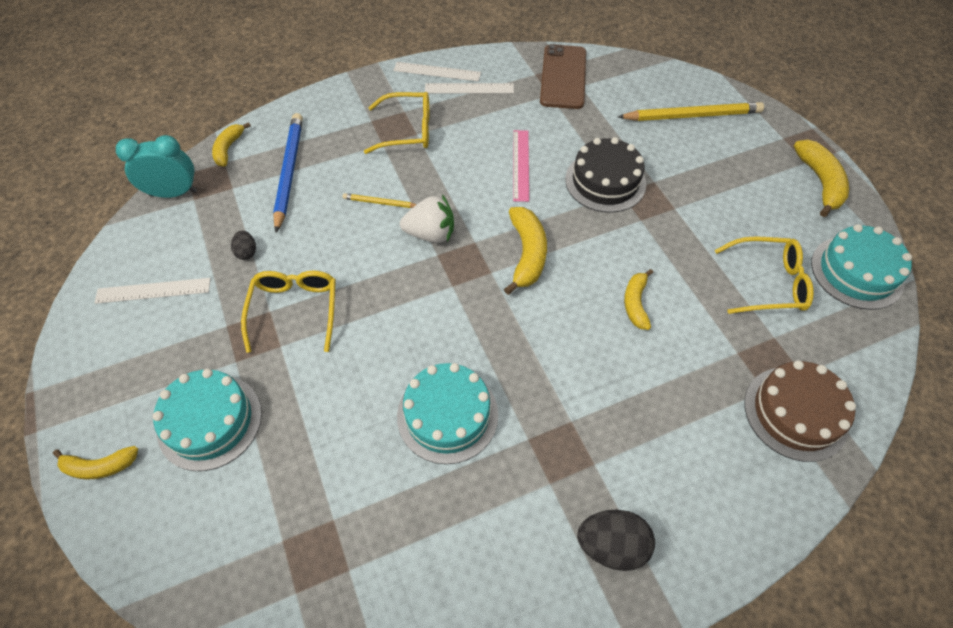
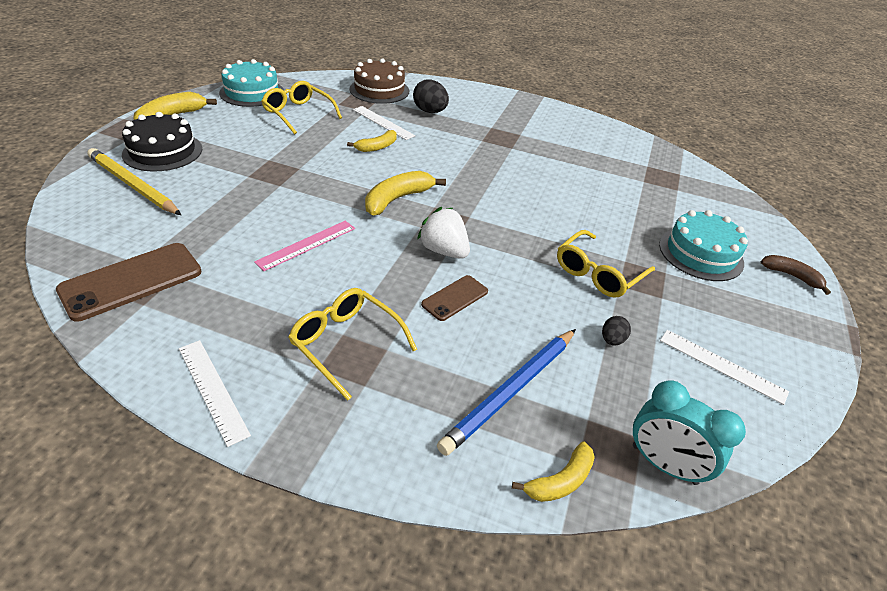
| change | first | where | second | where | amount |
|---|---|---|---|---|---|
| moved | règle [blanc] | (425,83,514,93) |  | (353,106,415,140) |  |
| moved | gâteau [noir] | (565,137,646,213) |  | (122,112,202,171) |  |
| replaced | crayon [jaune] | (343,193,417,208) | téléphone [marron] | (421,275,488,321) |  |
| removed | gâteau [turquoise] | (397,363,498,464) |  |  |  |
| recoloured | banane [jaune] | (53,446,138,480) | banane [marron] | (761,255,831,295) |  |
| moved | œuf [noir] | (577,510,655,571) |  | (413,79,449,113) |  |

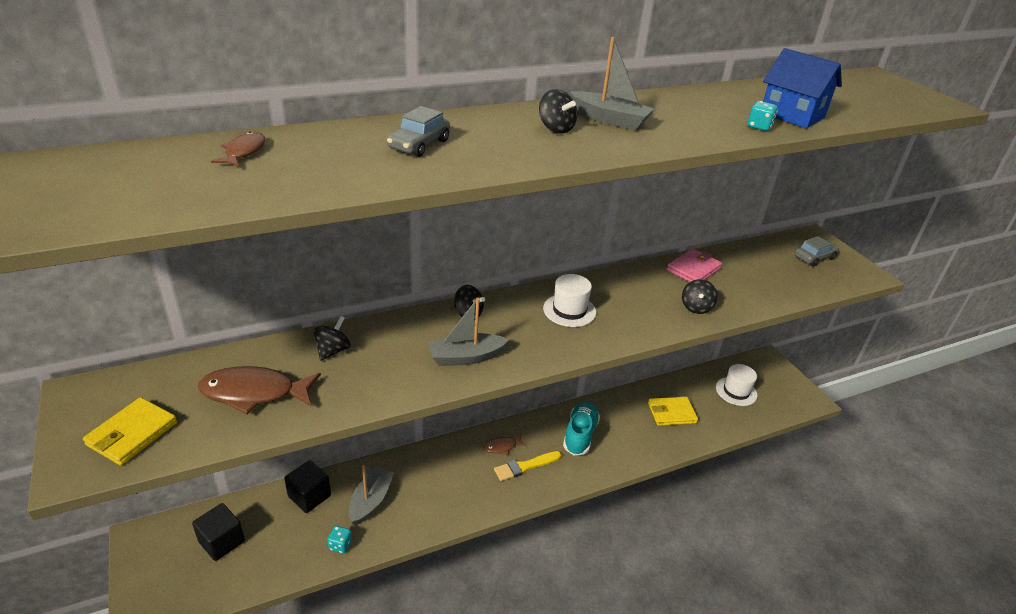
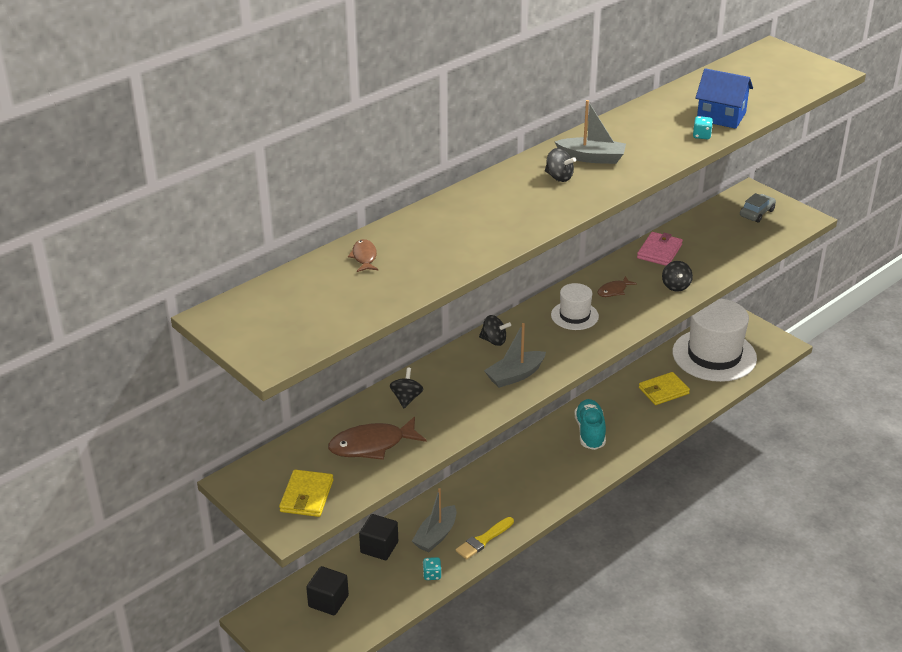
| change | first | where | second | where | amount |
|---|---|---|---|---|---|
| removed | voiture [gris] | (387,106,450,157) |  |  |  |
| resized | chapeau [blanc] | (716,364,757,406) |  | (672,299,757,382) | x2.05 |
| moved | poisson [marron] | (483,434,527,455) |  | (598,276,637,297) |  |
| moved | pinceau [jaune] | (494,451,562,481) |  | (456,517,514,559) |  |
| turned | bateau [gris] | (349,465,394,525) |  | (412,488,456,553) | 150 degrees counterclockwise |

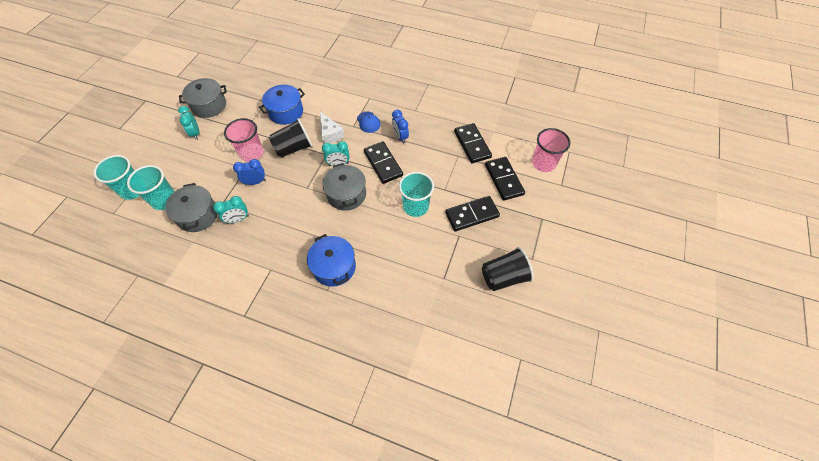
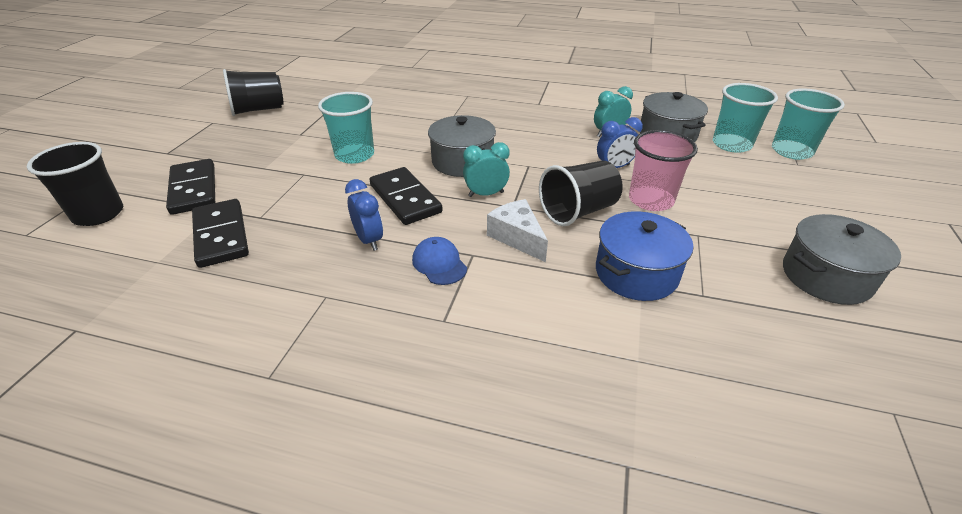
| change | first | where | second | where | amount |
|---|---|---|---|---|---|
| removed | réveil [turquoise] | (178,106,199,140) |  |  |  |
| recoloured | gobelet [rose] | (532,128,570,172) | gobelet [noir] | (27,142,123,226) |  |
| removed | domino [noir] | (445,196,500,231) |  |  |  |
| removed | marmite [bleu] | (307,234,356,287) |  |  |  |

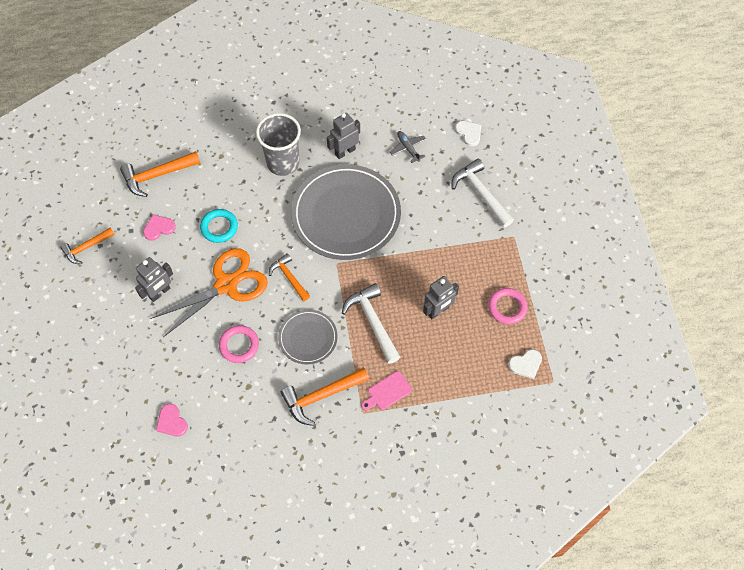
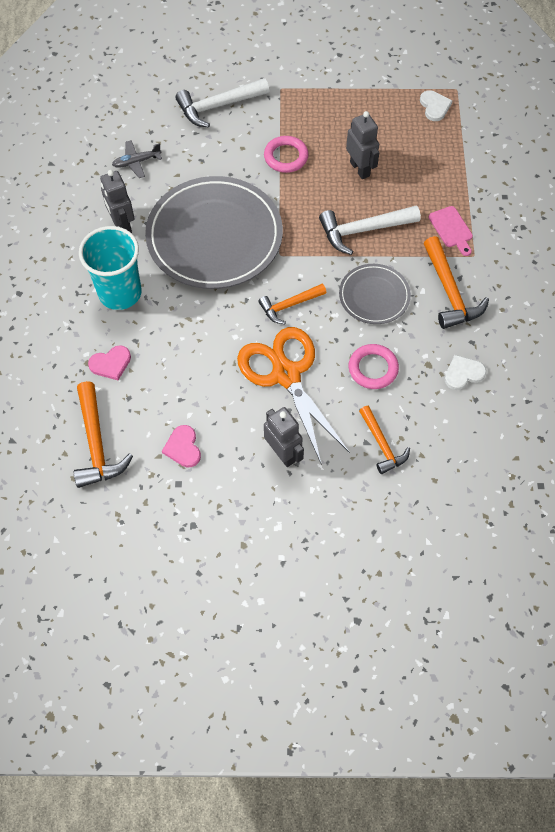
| change | first | where | second | where | amount |
|---|---|---|---|---|---|
| recoloured | gobelet [gris] | (256,113,301,176) | gobelet [turquoise] | (79,226,142,310) |  |
| moved | cœur [blanc] | (455,121,481,146) |  | (444,355,487,390) |  |
| removed | anneau [turquoise] | (200,209,238,243) |  |  |  |
| moved | marteau [orange] | (60,228,115,264) |  | (359,406,410,474) |  |
| moved | anneau [rose] | (488,288,528,324) |  | (264,136,309,173) |  |
| moved | cœur [rose] | (156,404,188,437) |  | (88,345,131,380) |  |

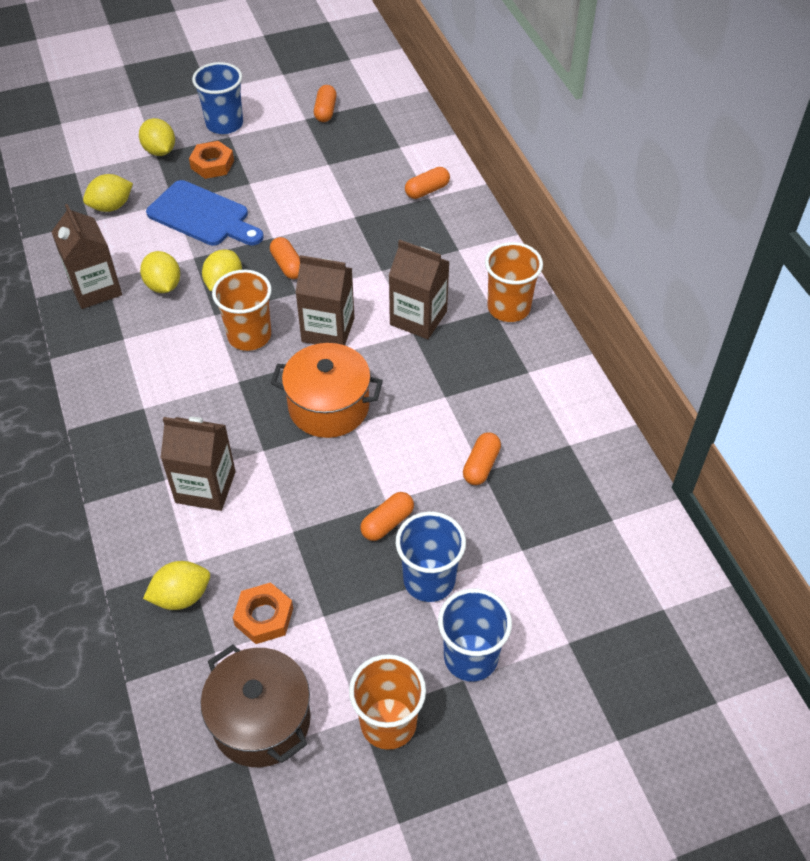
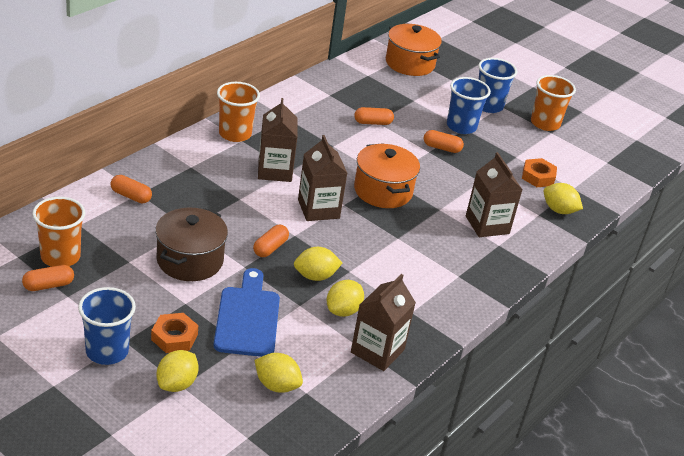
| change | first | where | second | where | amount |
|---|---|---|---|---|---|
| moved | gobelet [orange] | (212,270,272,351) |  | (32,197,85,267) |  |
| moved | marmite [marron] | (201,644,311,767) |  | (155,208,228,281) |  |
| added |  |  | marmite [orange] | (386,24,442,76) |  |

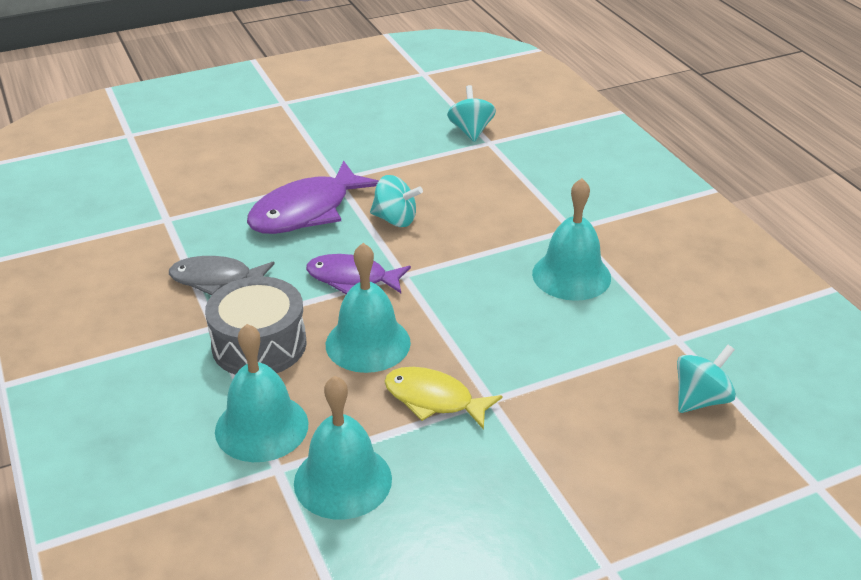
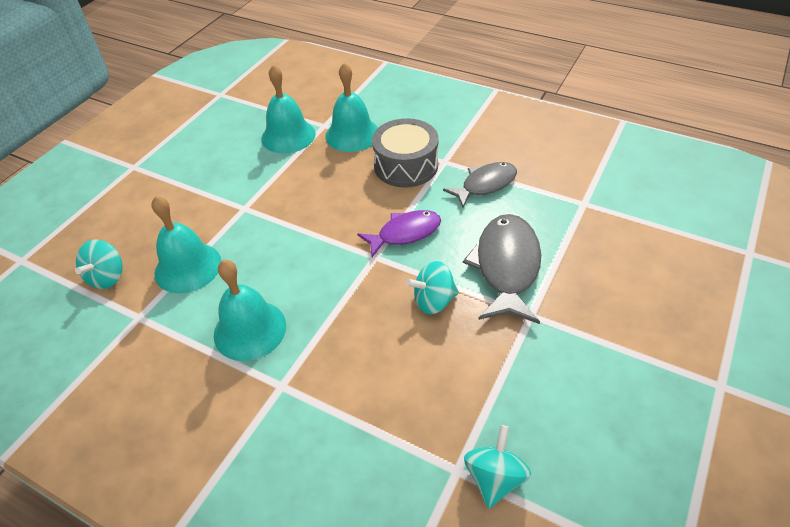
| change | first | where | second | where | amount |
|---|---|---|---|---|---|
| turned | toupie [turquoise] | (447,85,496,142) |  | (464,425,531,509) | 120 degrees counterclockwise |
| recoloured | poisson [violet] | (247,161,379,234) | poisson [gris] | (463,214,541,324) |  |
| moved | cloche [turquoise] | (326,243,411,373) |  | (152,196,221,294) |  |
| removed | poisson [jaune] | (384,367,502,430) |  |  |  |

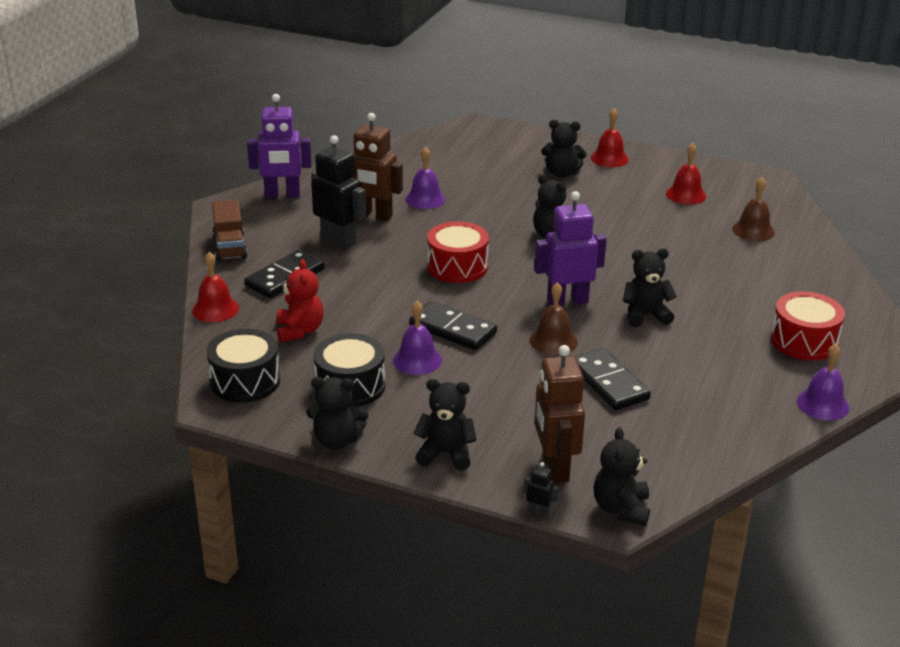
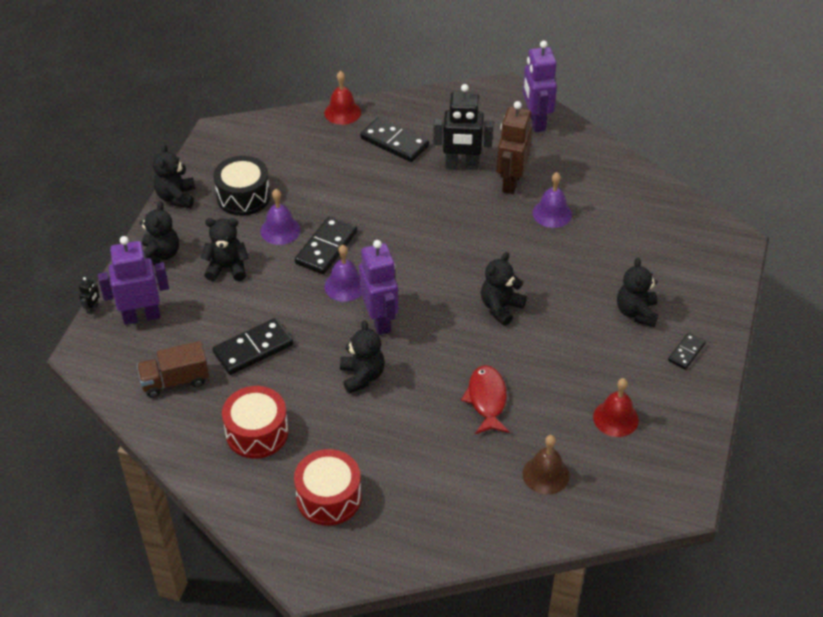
| change | first | where | second | where | amount |
|---|---|---|---|---|---|
| replaced | cloche [rouge] | (591,109,629,167) | domino [noir] | (668,333,706,370) |  |
| turned | robot [noir] | (311,135,366,249) |  | (433,84,493,170) | 60 degrees clockwise |
| moved | camion [marron] | (212,200,248,261) |  | (137,341,209,398) |  |
| moved | tambour [rouge] | (427,221,489,283) |  | (222,386,288,459) |  |
| removed | ours en peluche [rouge] | (276,259,324,342) |  |  |  |
| removed | cloche [marron] | (529,282,578,355) |  |  |  |
| removed | tambour [noir] | (206,329,280,402) |  |  |  |
| moved | cloche [violet] | (797,344,850,421) |  | (324,245,361,302) |  |
| recoloured | robot [marron] | (535,345,585,483) | robot [violet] | (98,236,169,325) |  |
| moved | ours en peluche [noir] | (594,427,650,526) |  | (201,218,249,281) |  |
| added |  |  | poisson [rouge] | (461,365,509,434) |  |

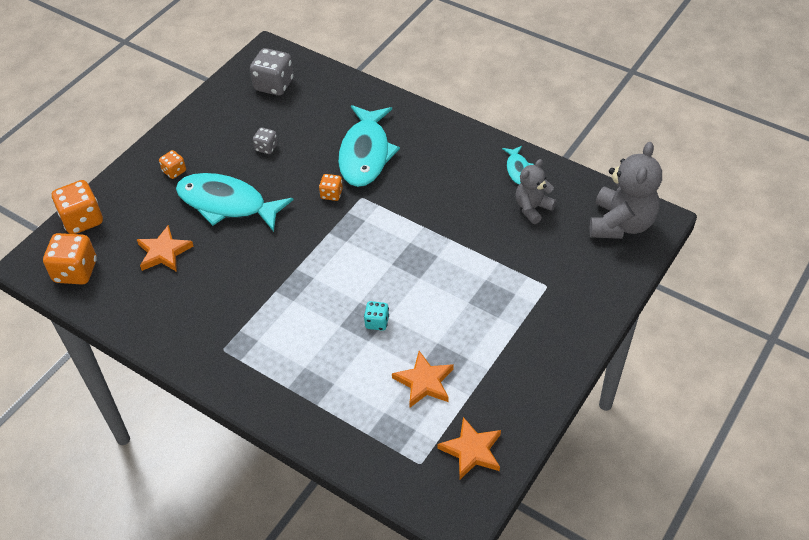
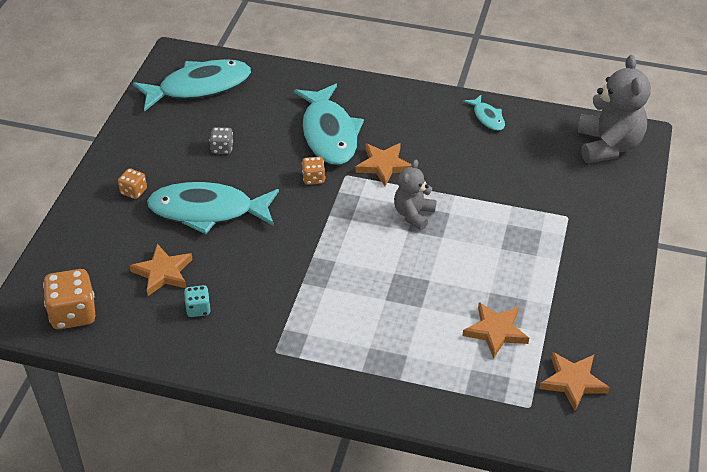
| change | first | where | second | where | amount |
|---|---|---|---|---|---|
| replaced | dé [gris] | (250,48,293,96) | poisson [turquoise] | (133,59,251,112) |  |
| moved | ours en peluche [gris] | (516,159,556,224) |  | (394,160,436,230) |  |
| removed | dé [orange] | (52,180,103,234) |  |  |  |
| moved | dé [turquoise] | (364,301,389,331) |  | (184,285,211,317) |  |
| added |  |  | étoile [orange] | (355,143,412,186) |  |

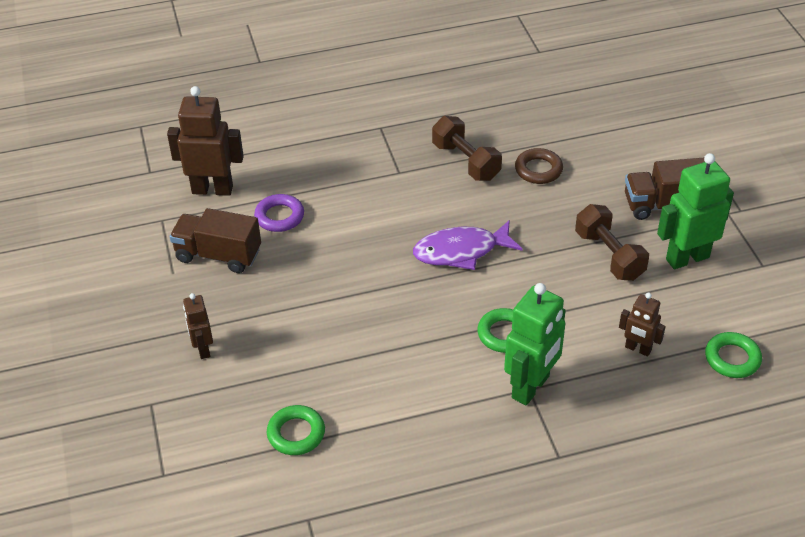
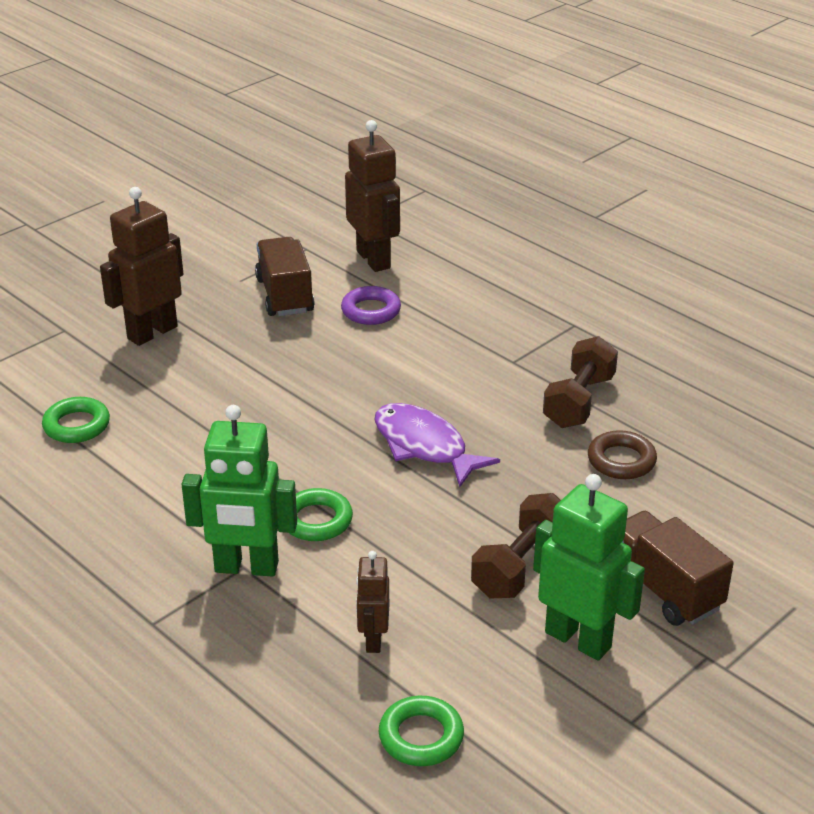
| change | first | where | second | where | amount |
|---|---|---|---|---|---|
| resized | robot [marron] | (183,293,213,359) |  | (100,187,183,346) | x1.79 |

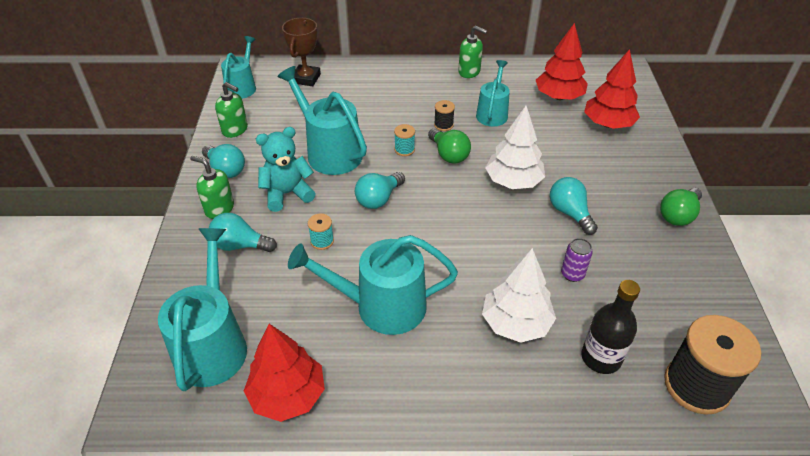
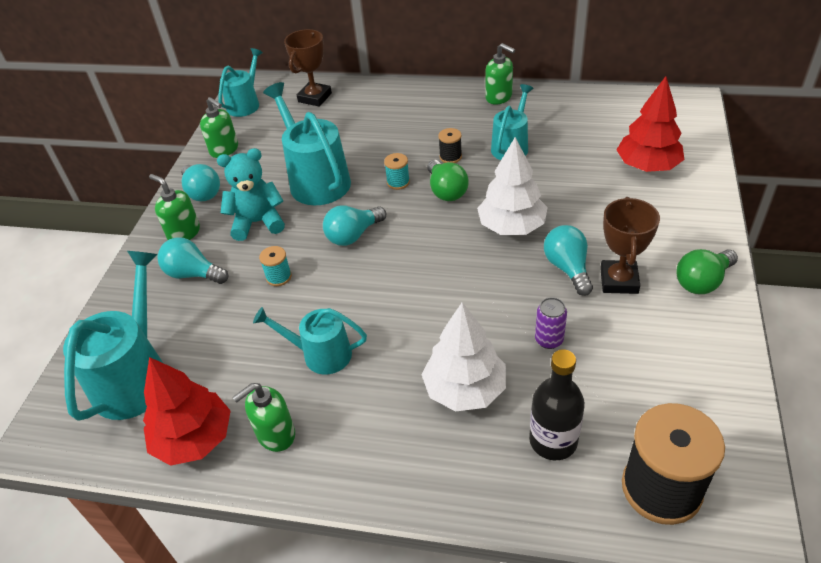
| change | first | where | second | where | amount |
|---|---|---|---|---|---|
| removed | arbre [rouge] | (536,23,588,100) |  |  |  |
| resized | arrosoir [turquoise] | (288,235,458,335) |  | (253,307,367,375) | x0.62 |
| added |  |  | trophée [marron] | (600,197,660,294) |  |
| added |  |  | distributeur de savon [vert] | (232,383,295,452) |  |

